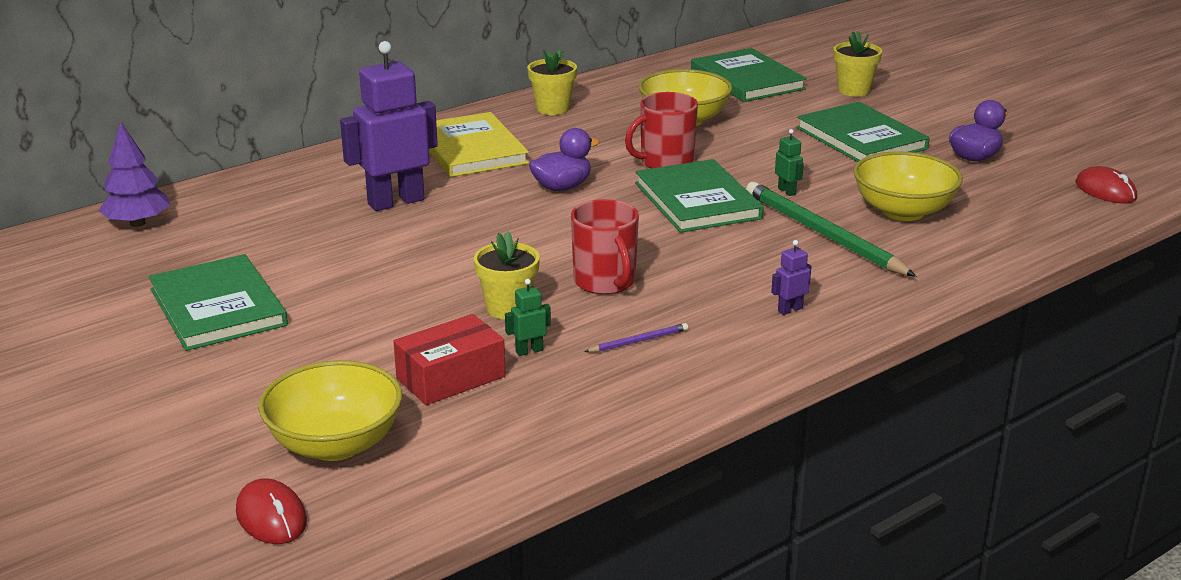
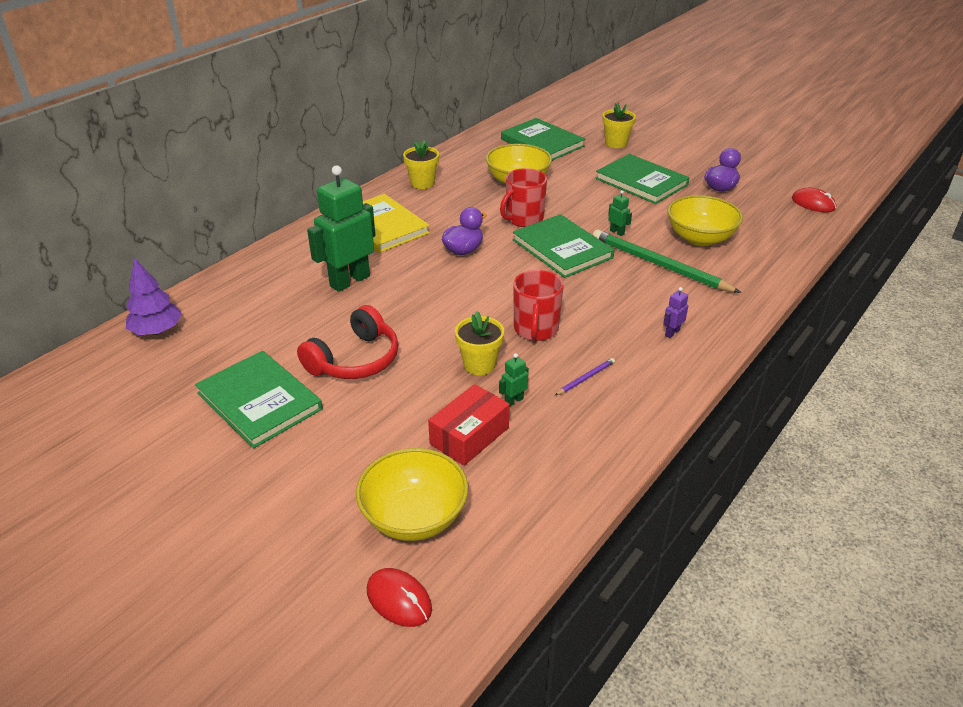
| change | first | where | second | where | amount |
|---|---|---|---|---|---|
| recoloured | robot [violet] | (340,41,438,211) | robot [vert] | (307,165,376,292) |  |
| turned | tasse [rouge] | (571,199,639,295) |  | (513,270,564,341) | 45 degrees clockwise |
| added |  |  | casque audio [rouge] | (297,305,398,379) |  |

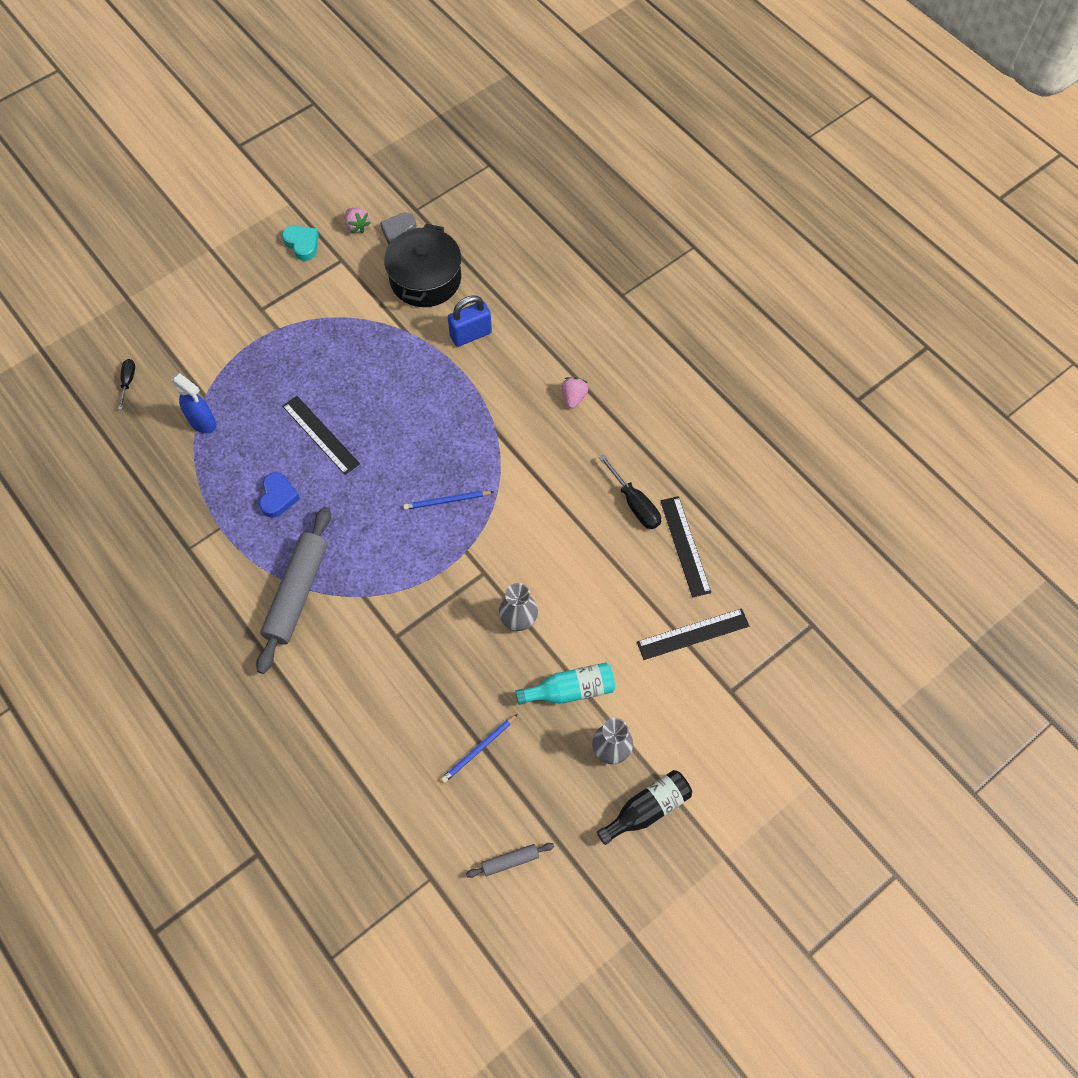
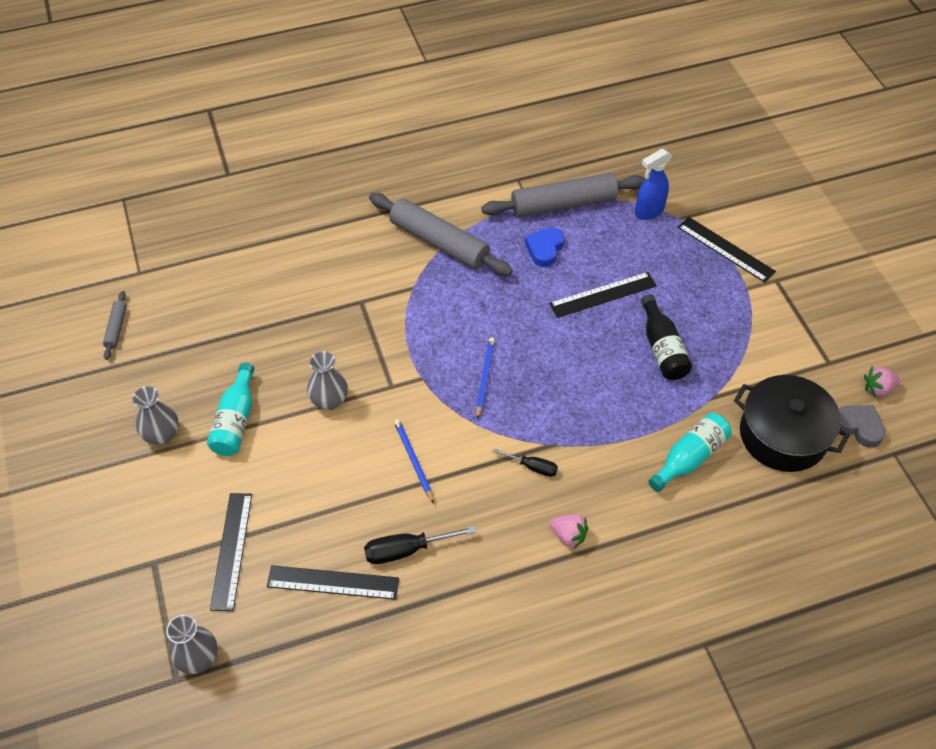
| change | first | where | second | where | amount |
|---|---|---|---|---|---|
| removed | cœur [turquoise] | (282,226,319,261) |  |  |  |
| replaced | cadenas [bleu] | (448,295,492,347) | bouteille [turquoise] | (648,413,732,492) |  |
| moved | tournevis [noir] | (118,359,135,409) |  | (492,448,558,477) |  |
| turned | cœur [bleu] | (259,472,300,518) |  | (525,227,564,267) | 90 degrees clockwise |
| moved | crayon [bleu] | (441,714,518,783) |  | (394,419,434,503) |  |
| moved | bouteille [noir] | (597,770,692,845) |  | (641,294,692,380) |  |
| added |  |  | rouleau à pâtisserie [gris] | (482,173,646,217) |  |
| added |  |  | règle [noir] | (678,217,776,283) |  |
| added |  |  | vase [gris] | (166,615,218,674) |  |

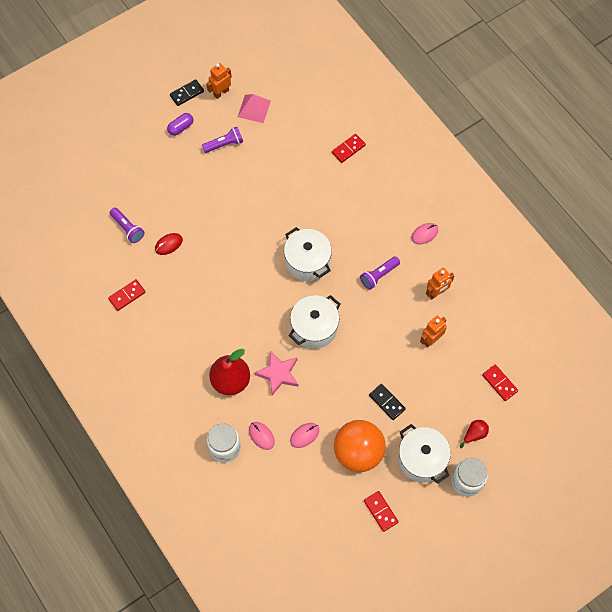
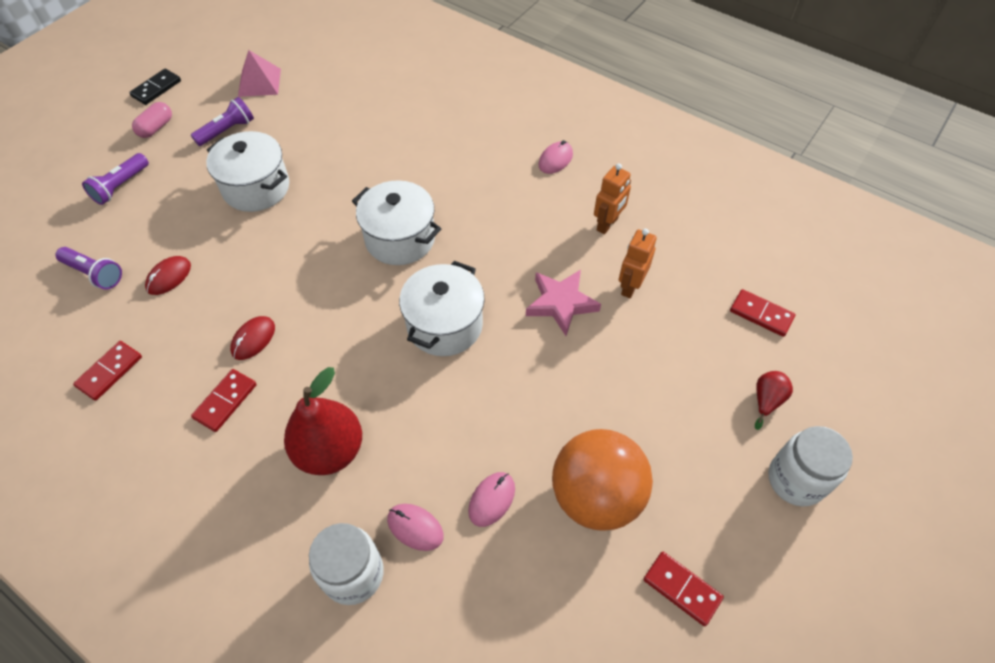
| change | first | where | second | where | amount |
|---|---|---|---|---|---|
| removed | robot [orange] | (206,63,232,99) |  |  |  |
| recoloured | gélule [violet] | (167,113,193,136) | gélule [rose] | (132,102,172,138) |  |
| moved | domino [rouge] | (332,134,366,163) |  | (191,369,257,432) |  |
| moved | lampe de poche [violet] | (360,256,400,290) |  | (82,153,149,205) |  |
| moved | étoile [rose] | (254,350,299,395) |  | (526,270,601,336) |  |
| removed | domino [noir] | (369,384,406,420) |  |  |  |
| moved | marmite [blanc] | (398,424,451,484) |  | (206,131,289,212) |  |
| added |  |  | souris [rouge] | (230,316,275,360) |  |

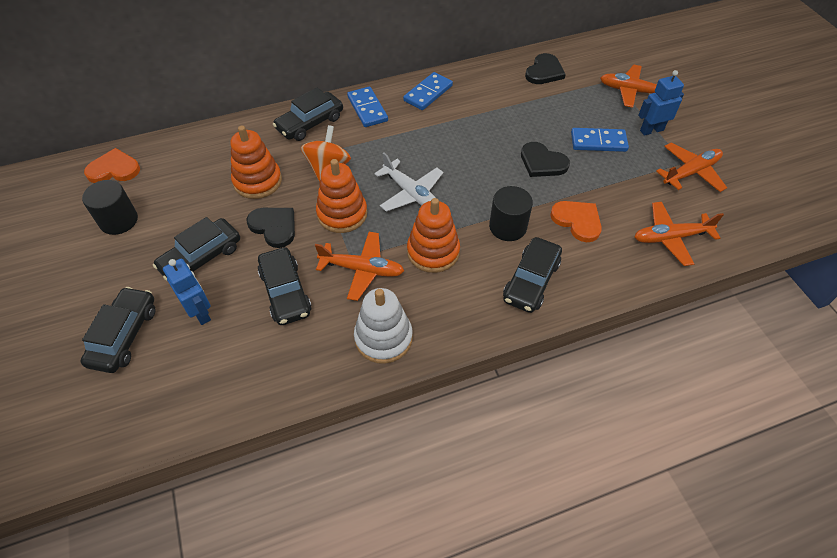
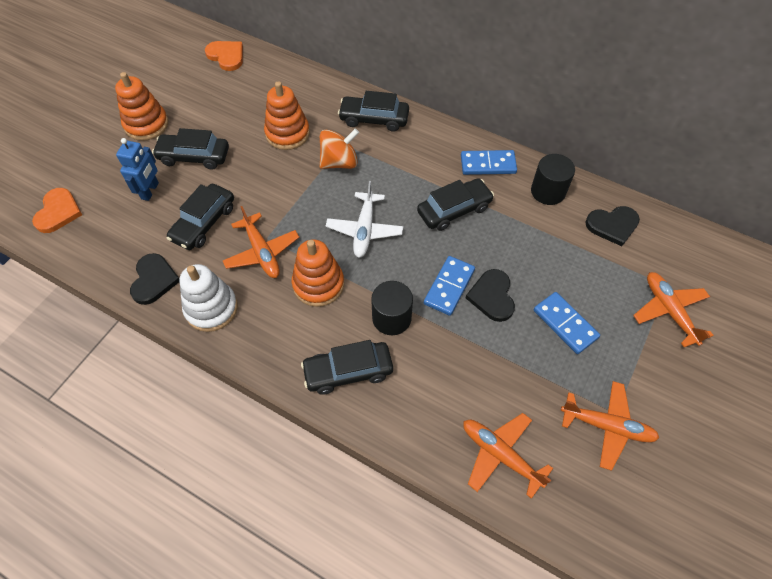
| change | first | where | second | where | amount |
|---|---|---|---|---|---|
| removed | robot [bleu] | (638,70,684,136) |  |  |  |
| moved | domino [bleu] | (347,87,388,127) |  | (424,256,475,316) |  |
| moved | jouet à empiler [orange] | (316,159,367,233) |  | (115,72,168,141) |  |
| moved | cylindre [noir] | (82,180,138,235) |  | (531,154,575,205) |  |
| moved | cœur [orange] | (550,201,602,242) |  | (32,188,82,233) |  |
| moved | cœur [noir] | (246,208,295,248) |  | (130,253,180,305) |  |
| moved | voiture [noir] | (81,287,155,373) |  | (417,178,494,231) |  |

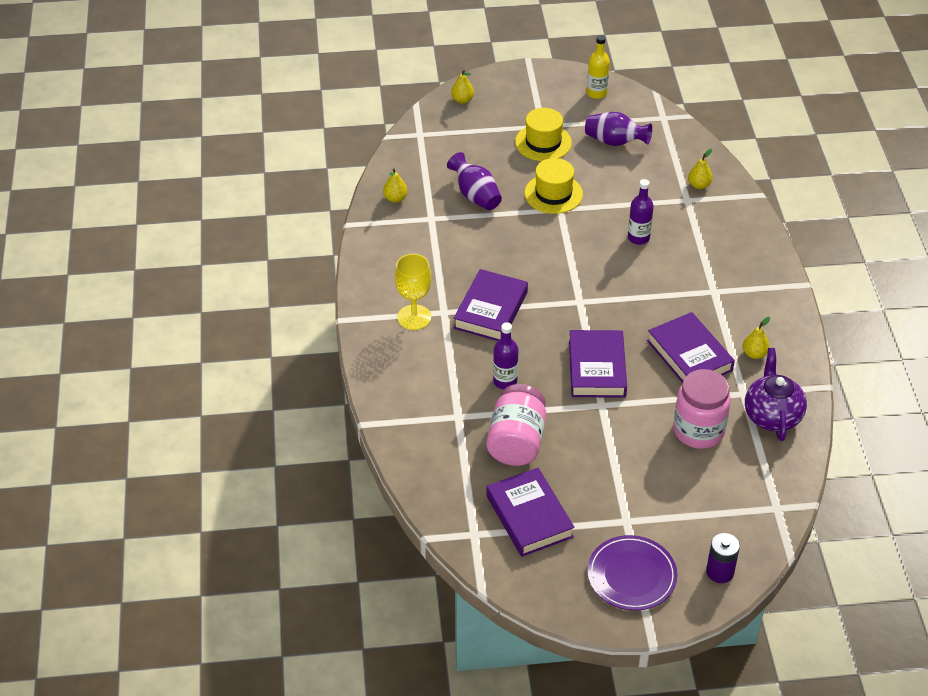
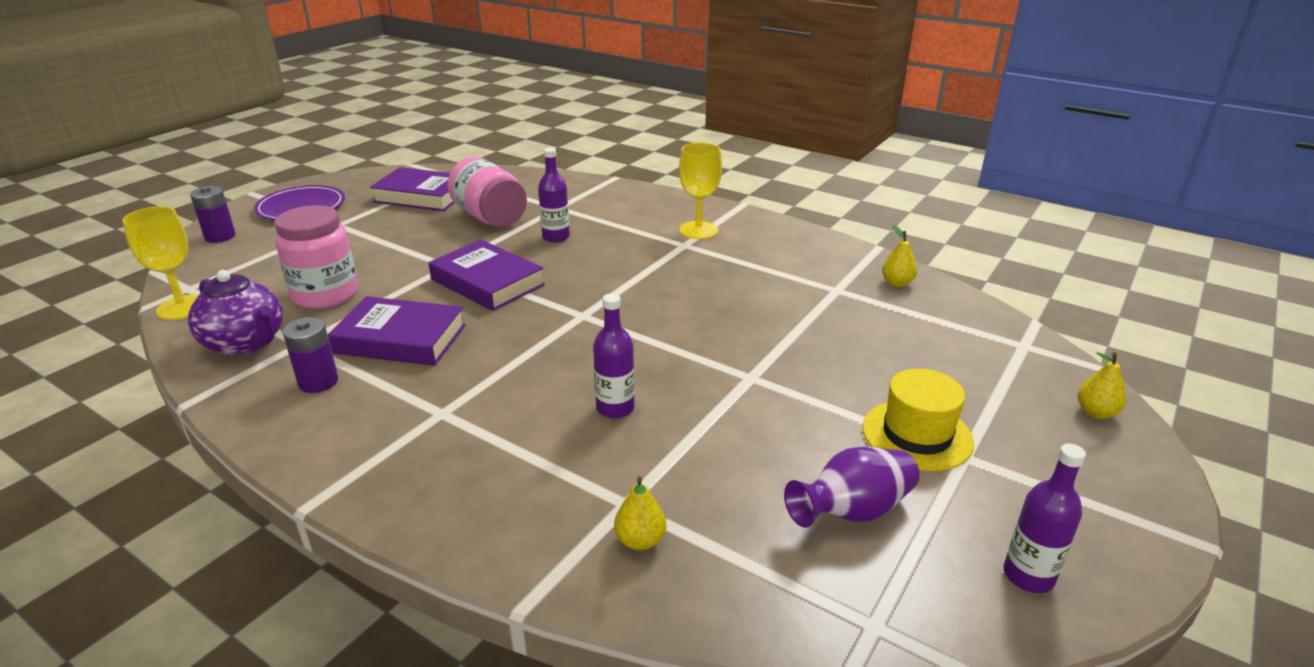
| change | first | where | second | where | amount |
|---|---|---|---|---|---|
| recoloured | bouteille [jaune] | (587,35,610,99) | bouteille [violet] | (1003,443,1086,593) |  |
| removed | vase [violet] | (447,152,502,210) |  |  |  |
| removed | chapeau [jaune] | (524,158,583,214) |  |  |  |
| removed | livre [violet] | (454,269,528,341) |  |  |  |
| replaced | poire [jaune] | (743,317,770,359) | pile [violet] | (282,317,338,393) |  |
| added |  |  | verre à pied [jaune] | (122,206,198,320) |  |

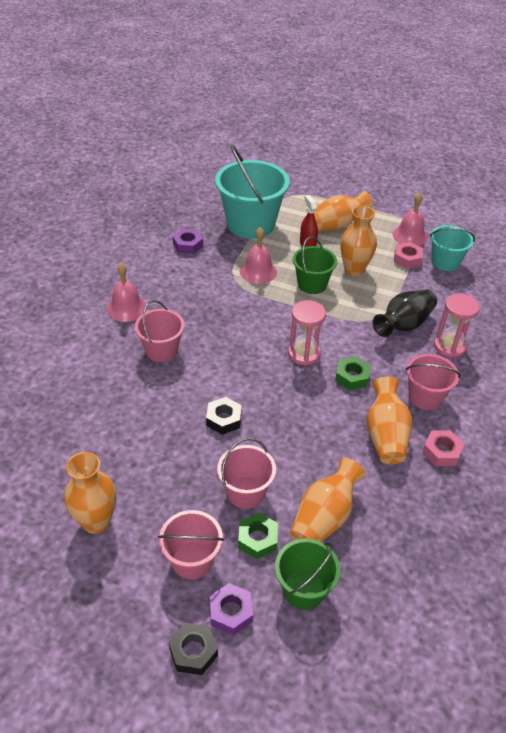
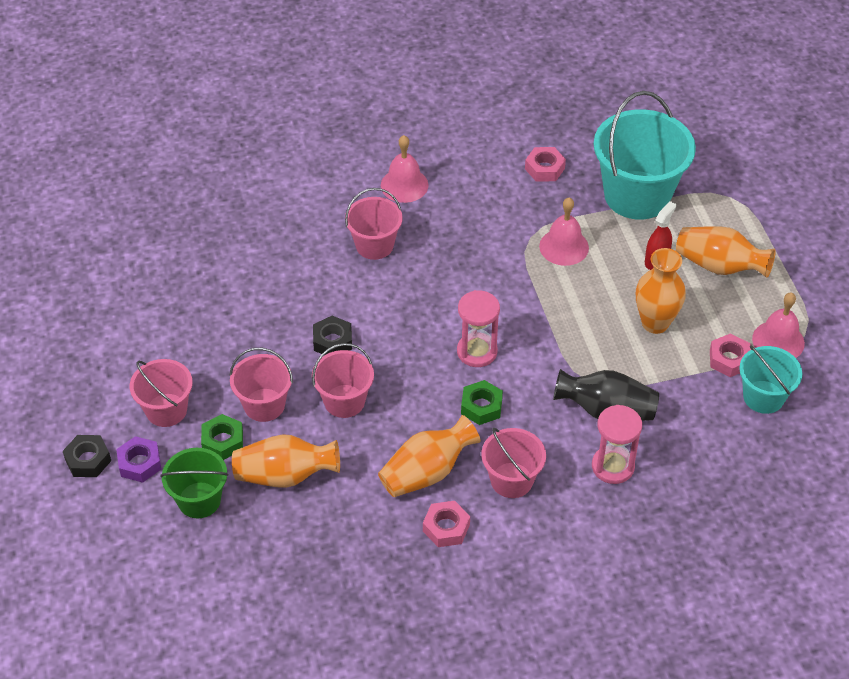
| change | first | where | second | where | amount |
|---|---|---|---|---|---|
| recoloured | écrou [violet] | (173,229,203,254) | écrou [rose] | (525,147,566,181) |  |
| removed | seau [vert] | (293,236,337,294) |  |  |  |
| removed | vase [orange] | (64,452,116,534) |  |  |  |
| added |  |  | seau [rose] | (312,343,374,418) |  |

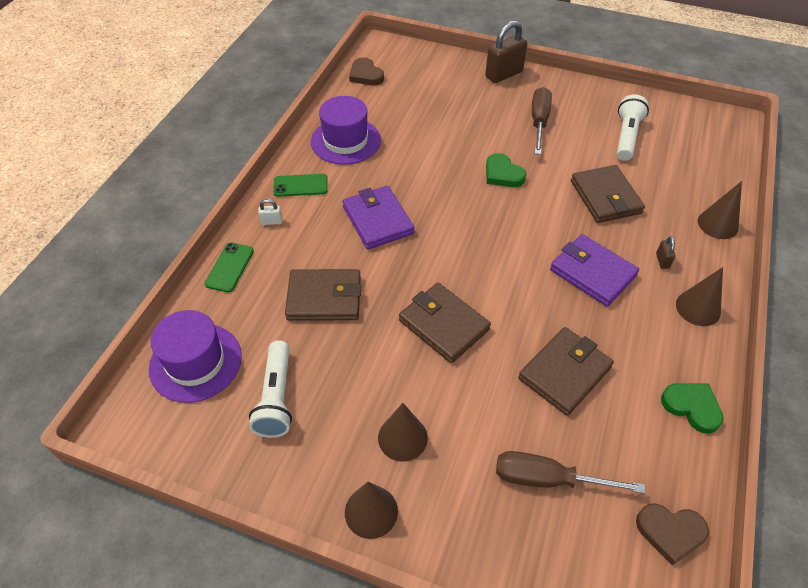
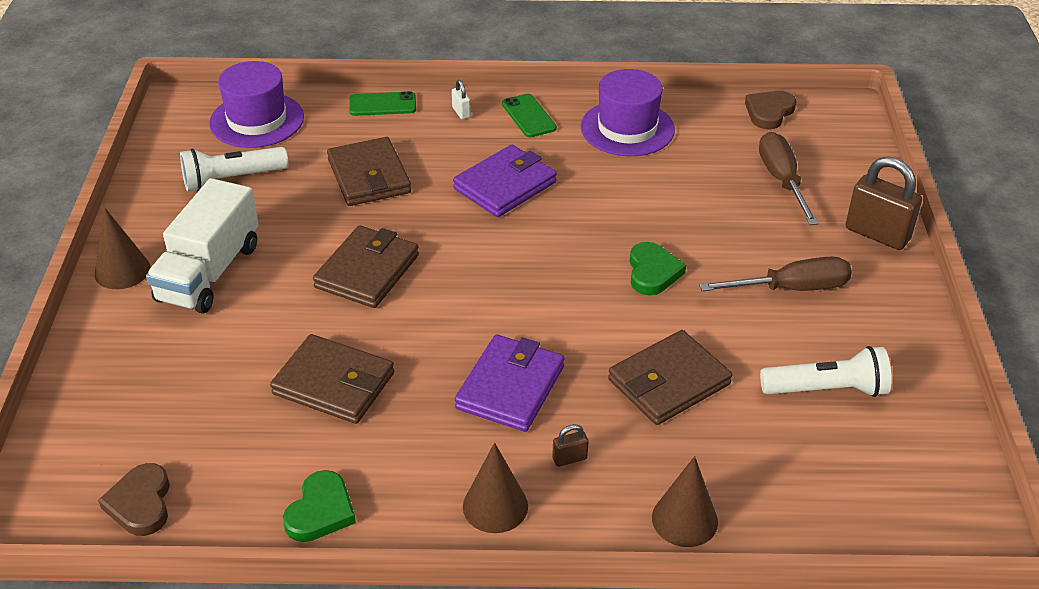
| change | first | where | second | where | amount |
|---|---|---|---|---|---|
| turned | cœur [vert] | (486,153,526,187) |  | (630,242,686,295) | 150 degrees clockwise |
| replaced | cône [marron] | (378,403,428,462) | camion [blanc] | (146,178,259,313) |  |
| moved | tournevis [marron] | (496,451,645,494) |  | (759,132,819,225) |  |

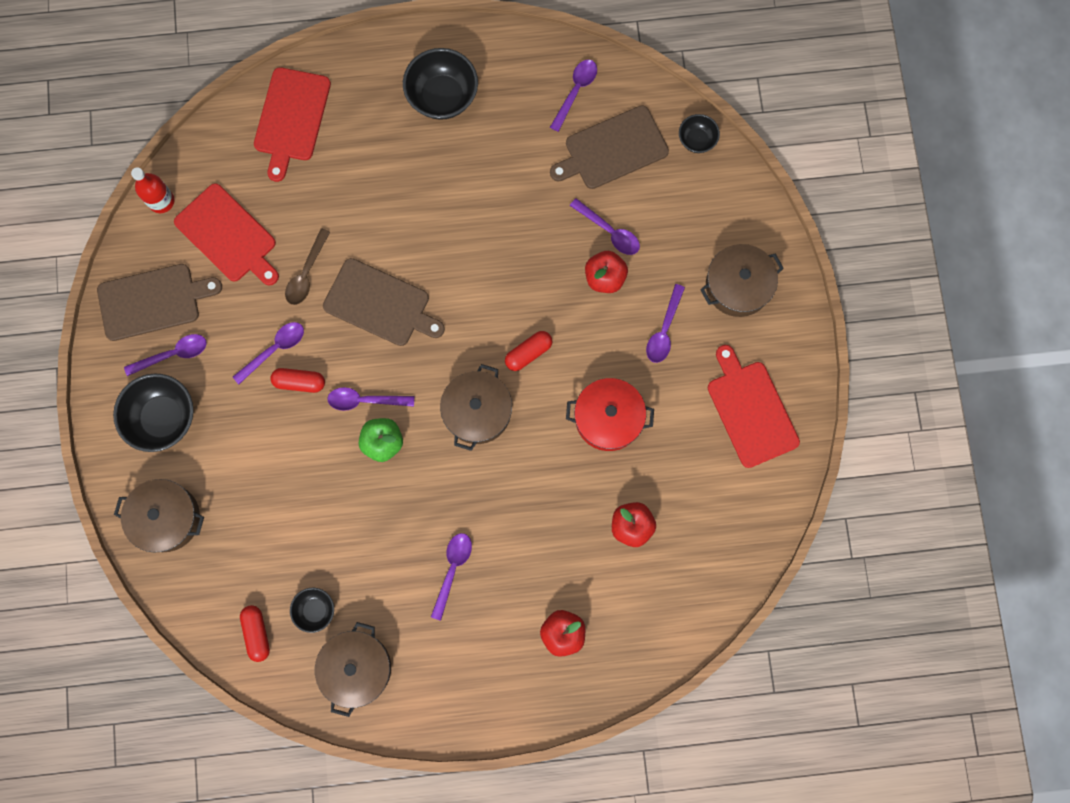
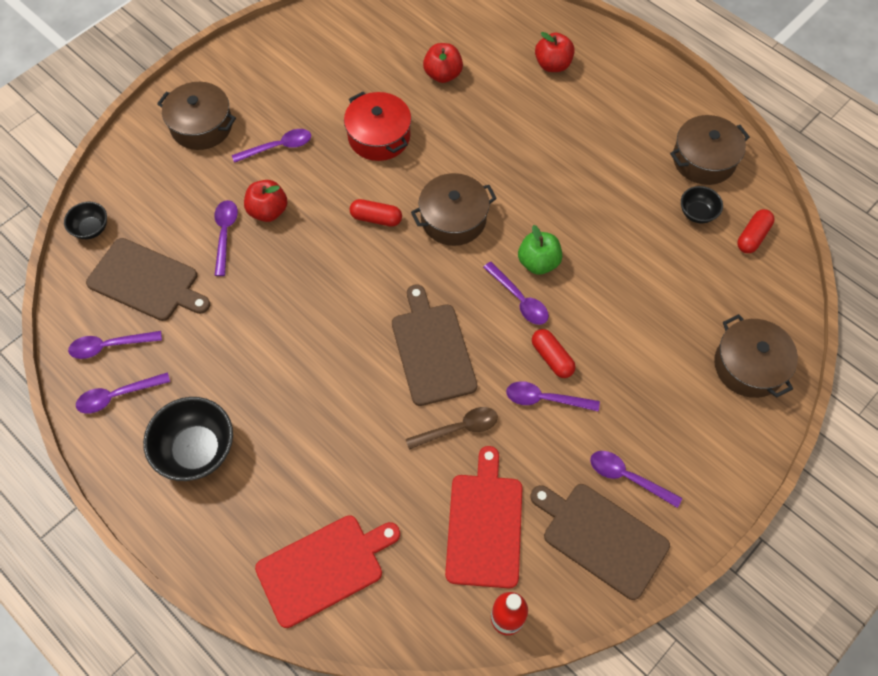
| change | first | where | second | where | amount |
|---|---|---|---|---|---|
| removed | planche à découper [rouge] | (708,345,800,468) |  |  |  |
| removed | bol [noir] | (113,373,194,452) |  |  |  |
| moved | cuillère [violet] | (431,533,472,621) |  | (76,372,170,414) |  |

